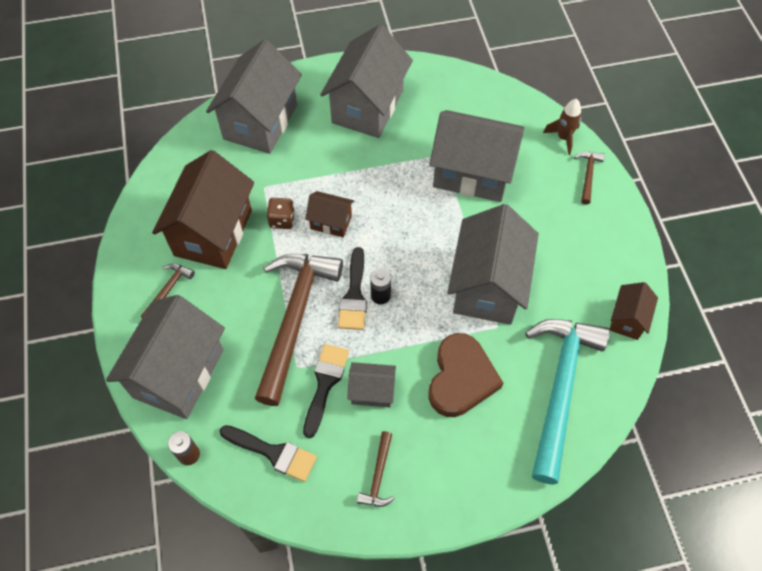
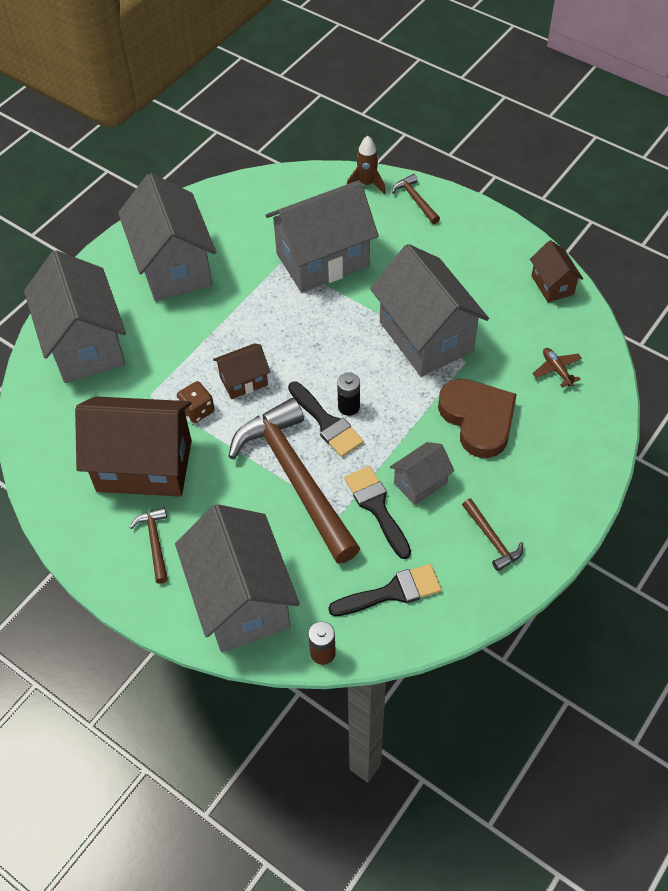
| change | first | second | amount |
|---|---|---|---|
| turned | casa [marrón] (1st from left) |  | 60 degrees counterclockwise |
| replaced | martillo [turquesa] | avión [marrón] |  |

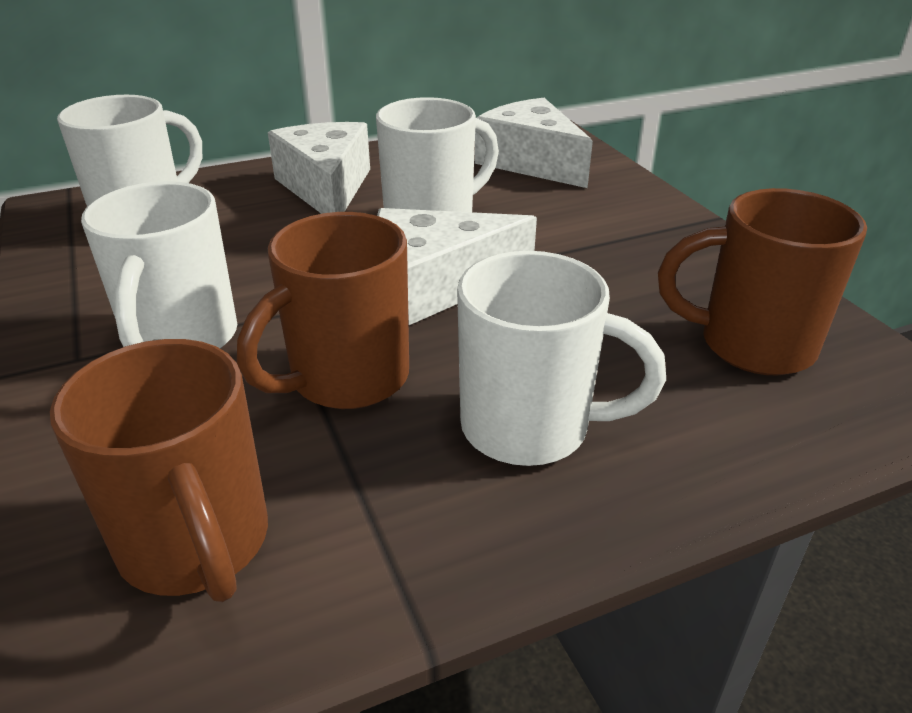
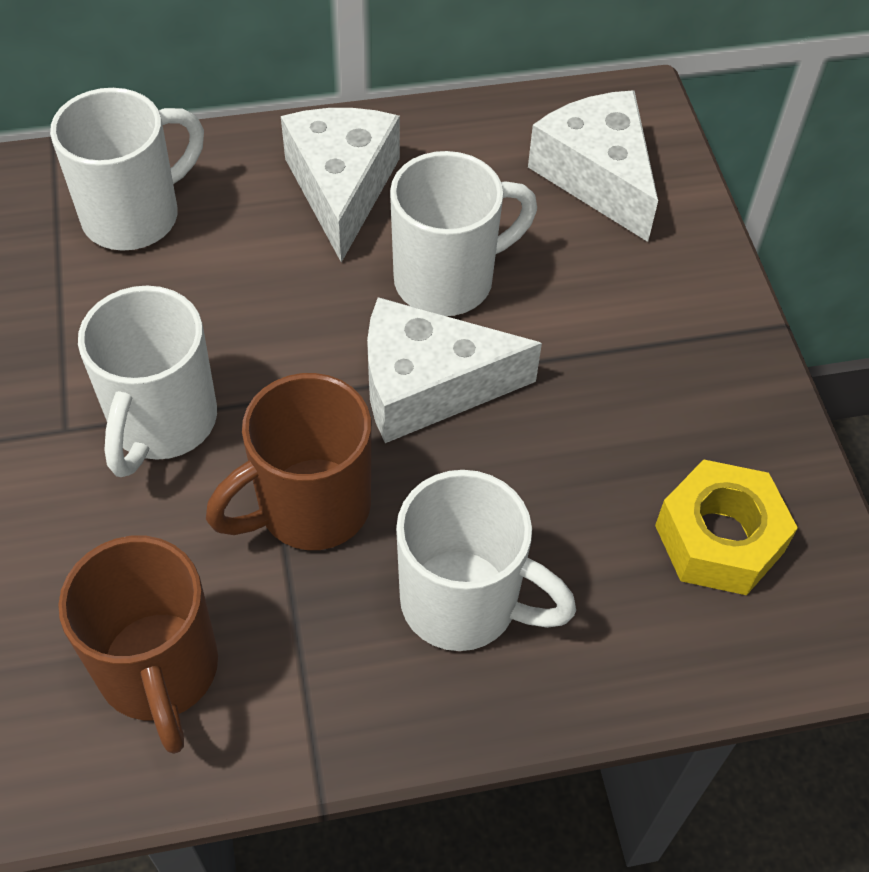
| change | first | second | amount |
|---|---|---|---|
| replaced | taza [marrón] (3rd from left) | tuerca [amarillo] |  |

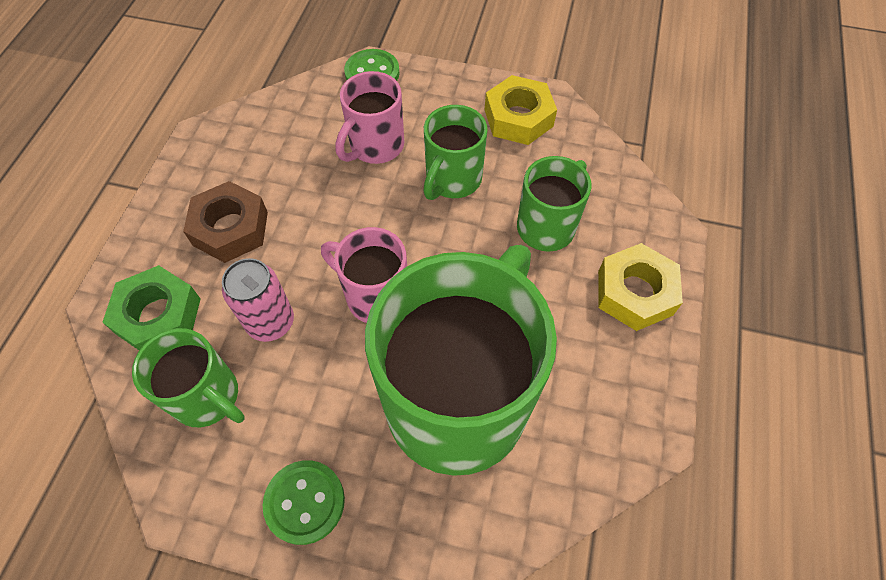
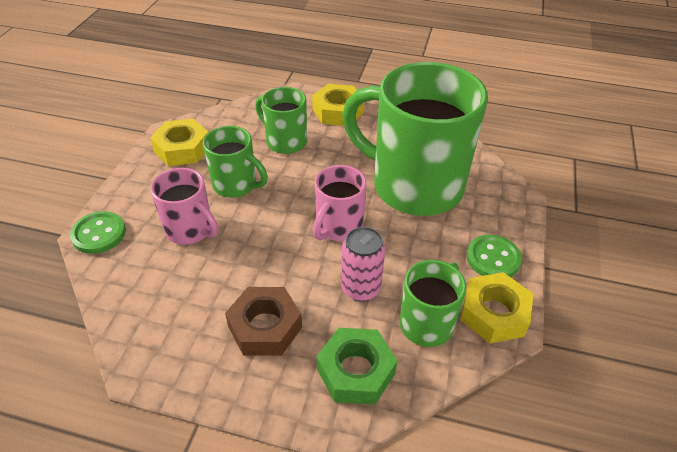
| change | first | second | amount |
|---|---|---|---|
| added |  | tuerca [amarillo] (3rd from left) |  |

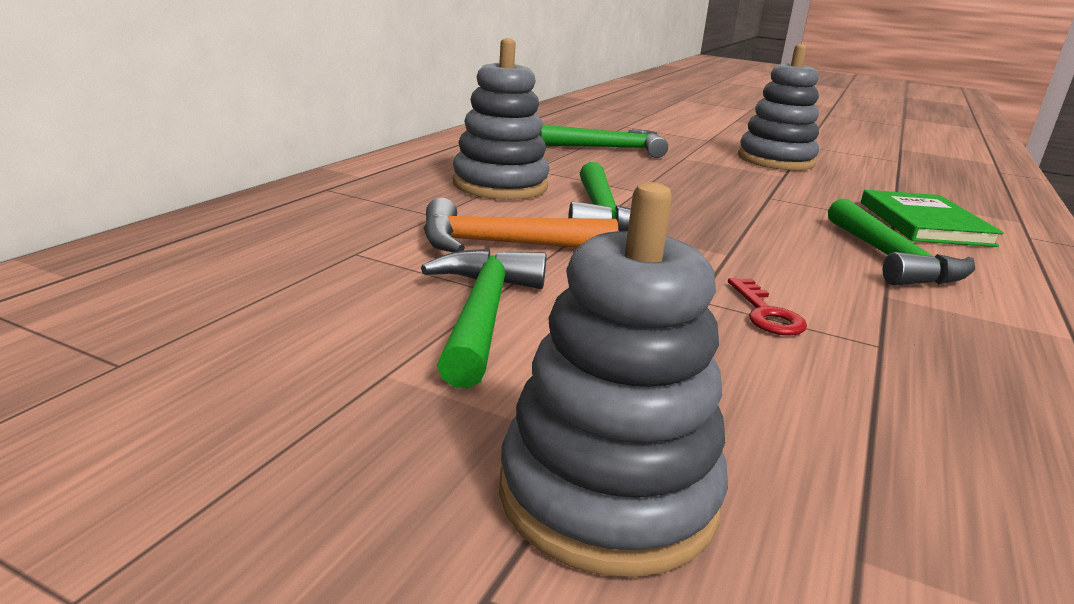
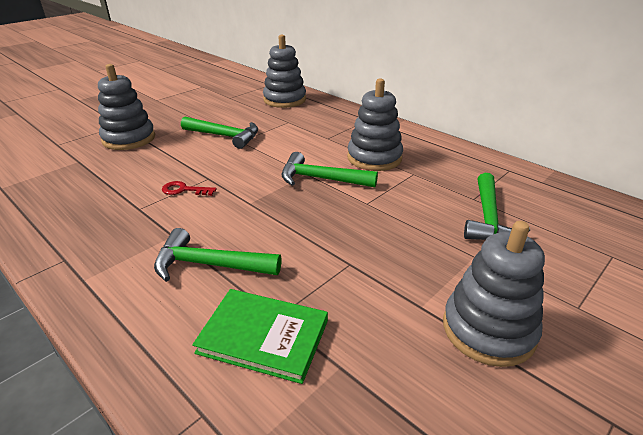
| change | first | second | amount |
|---|---|---|---|
| removed | martillo [naranja] |  |  |
| added |  | juguete apilable [gris] (2nd from left) |  |

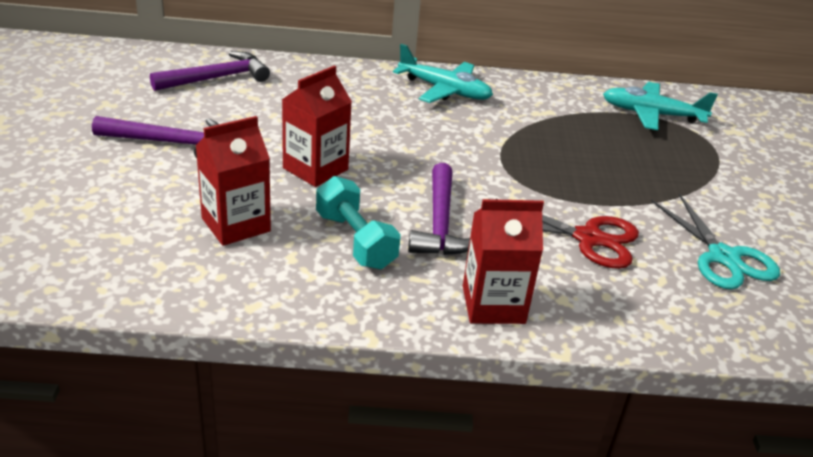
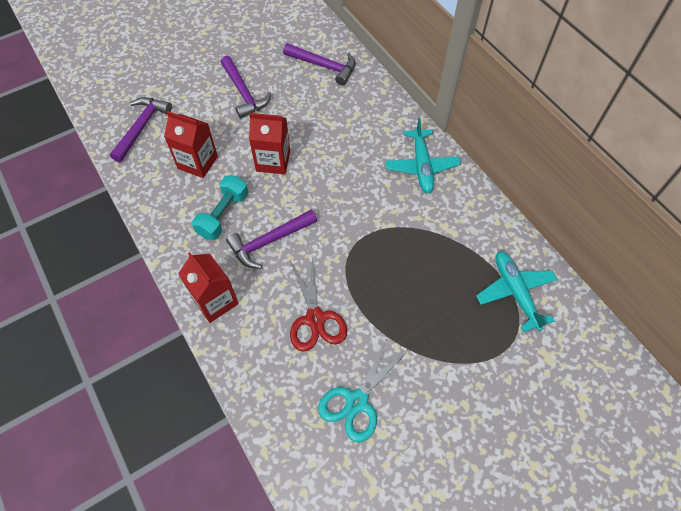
| change | first | second | amount |
|---|---|---|---|
| added |  | martillo [morado] (1st from left) |  |

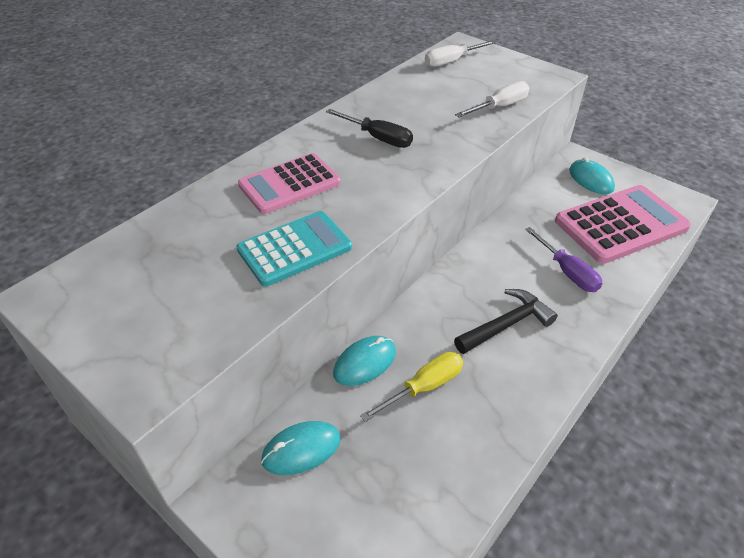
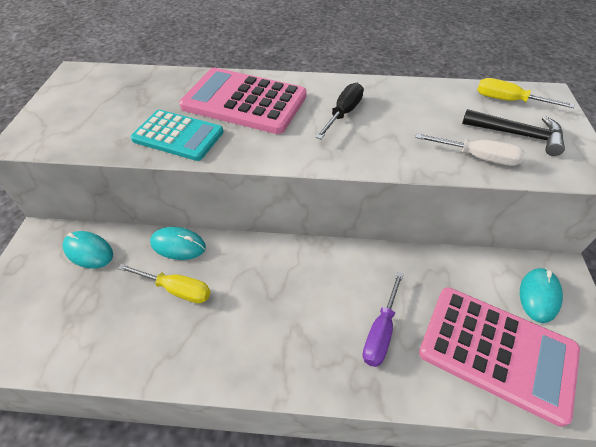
| change | first | second | amount |
|---|---|---|---|
| resized | calculadora [rosa] (1st from left) |  | x1.52 |
| turned | destornillador [negro] |  | 150 degrees counterclockwise |
| recoloured | destornillador [blanco] (1st from left) | destornillador [amarillo] (2nd from left) |  |
| moved | martillo [negro] |  |  |

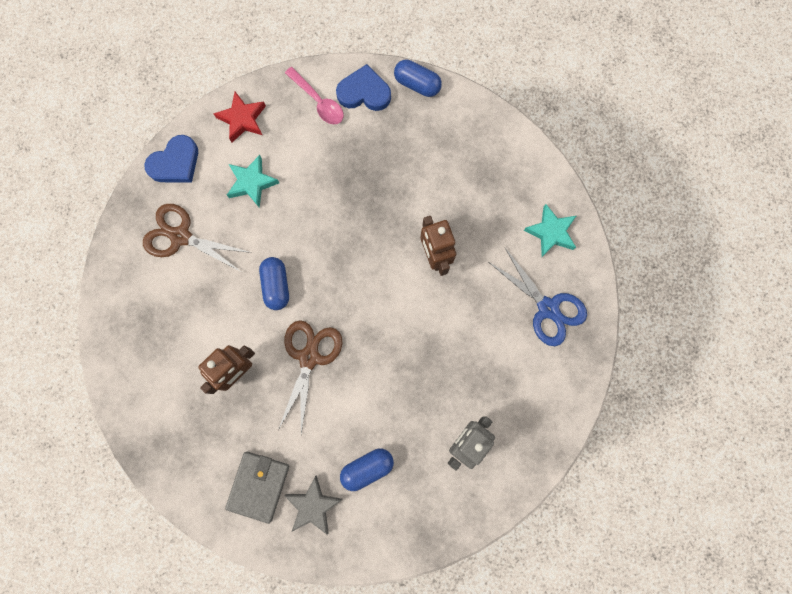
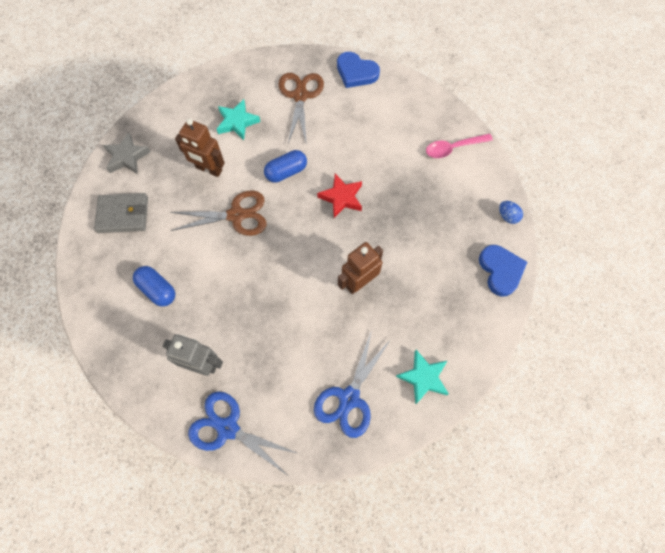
| change | first | second | amount |
|---|---|---|---|
| moved | estrella [rojo] |  |  |
| moved | estrella [turquesa] (1st from left) |  |  |
| moved | estrella [gris] |  |  |
| turned | cuchara [rosa] |  | 45 degrees clockwise |
| moved | corazón [azul] (2nd from left) |  |  |
| replaced | cápsula [azul] (3rd from left) | huevo [azul] |  |
| added |  | tijeras [azul] (1st from left) |  |

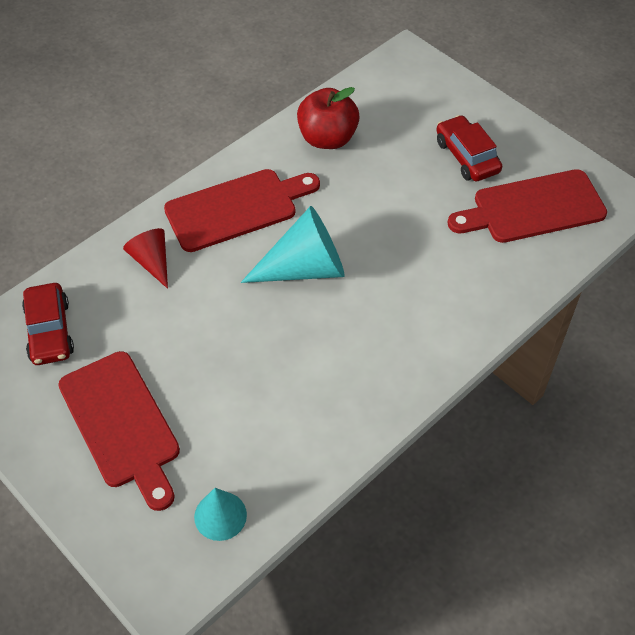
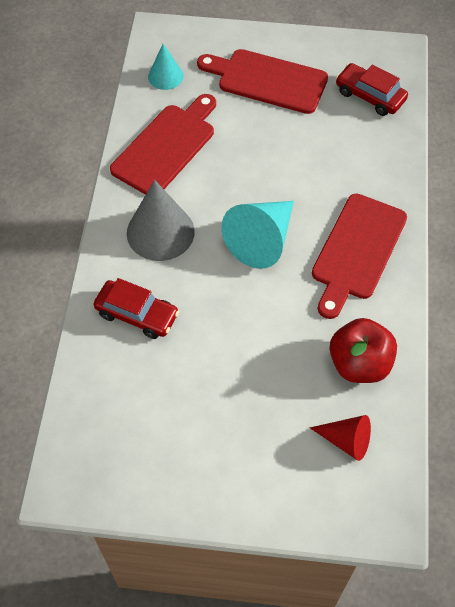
| change | first | second | amount |
|---|---|---|---|
| moved | cono [rojo] |  |  |
| moved | coche [rojo] (2nd from left in the first image) | coche [rojo] (1st from left) |  |
| moved | tabla de cortar [rojo] (3rd from left in the first image) | tabla de cortar [rojo] (1st from left) |  |
| added |  | cono [gris] |  |

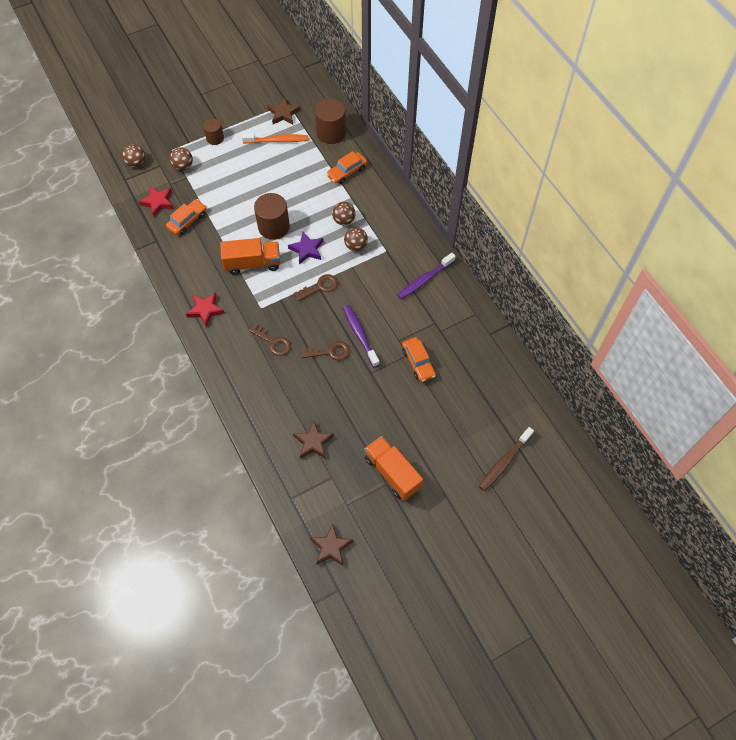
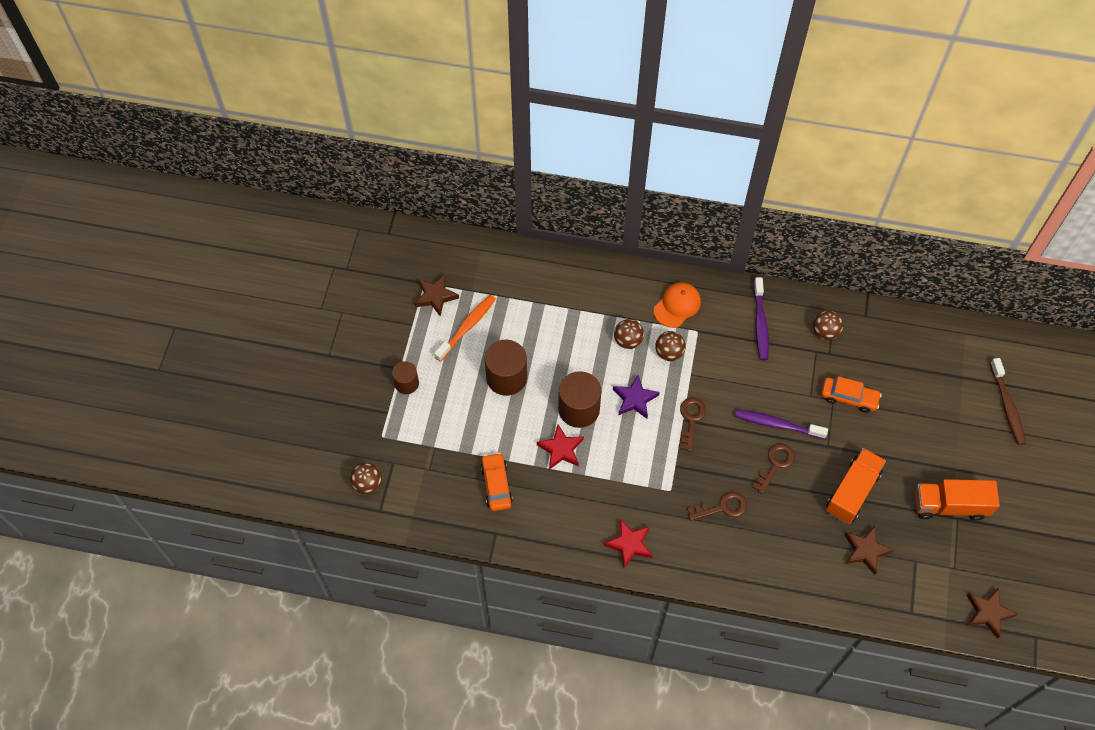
| change | first | second | amount |
|---|---|---|---|
| moved | estrella [rojo] (1st from left) |  |  |
| moved | pelota [marrón] (2nd from left in the first image) | pelota [marrón] (4th from left) |  |
| moved | camión [naranja] (1st from left) |  |  |
| moved | cilindro [marrón] (3rd from left in the first image) | cilindro [marrón] (2nd from left) |  |
| removed | coche [naranja] (2nd from left) |  |  |
| added |  | gorra [naranja] |  |

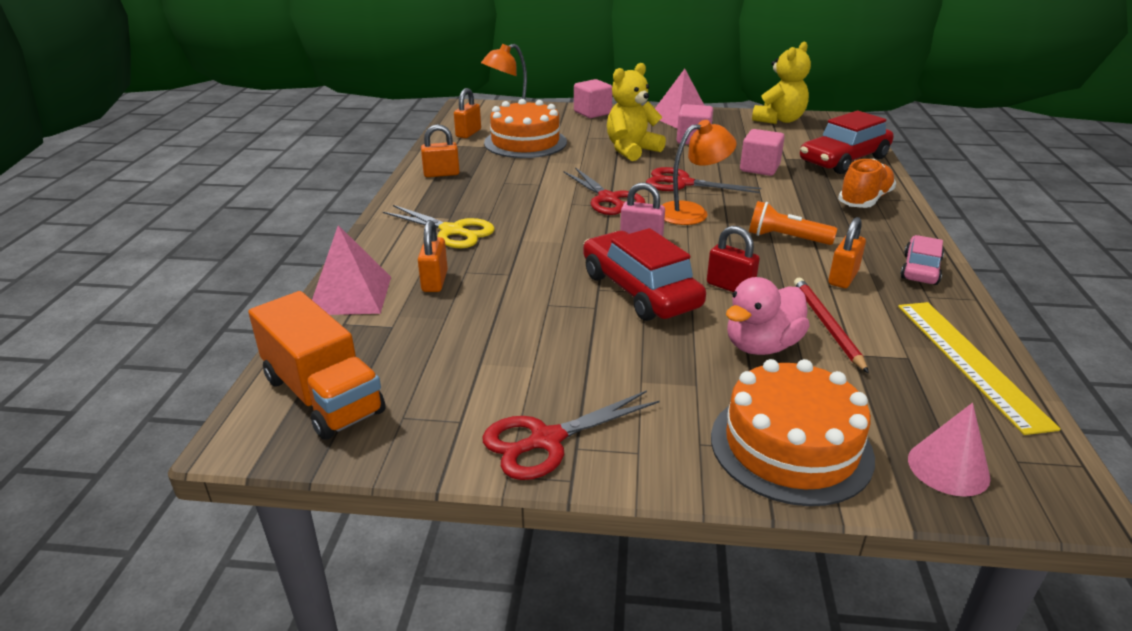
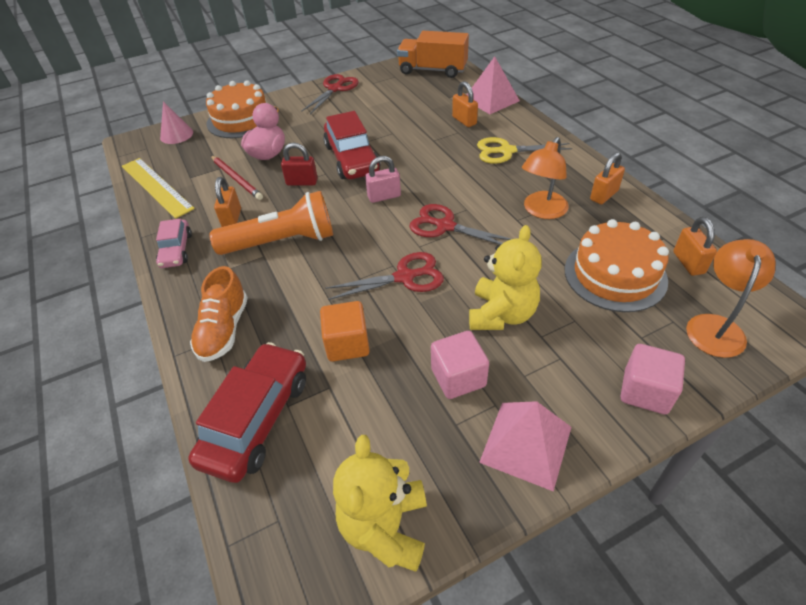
| change | first | second | amount |
|---|---|---|---|
| turned | coche [rojo] (1st from left in the first image) | coche [rojo] (2nd from left) | 45 degrees clockwise |
| moved | lámpara [naranja] (2nd from left in the first image) | lámpara [naranja] (1st from left) |  |
| recoloured | cubo [rosa] (3rd from left) | cubo [naranja] |  |
| resized | lámpara de mano [naranja] |  | x1.68 |

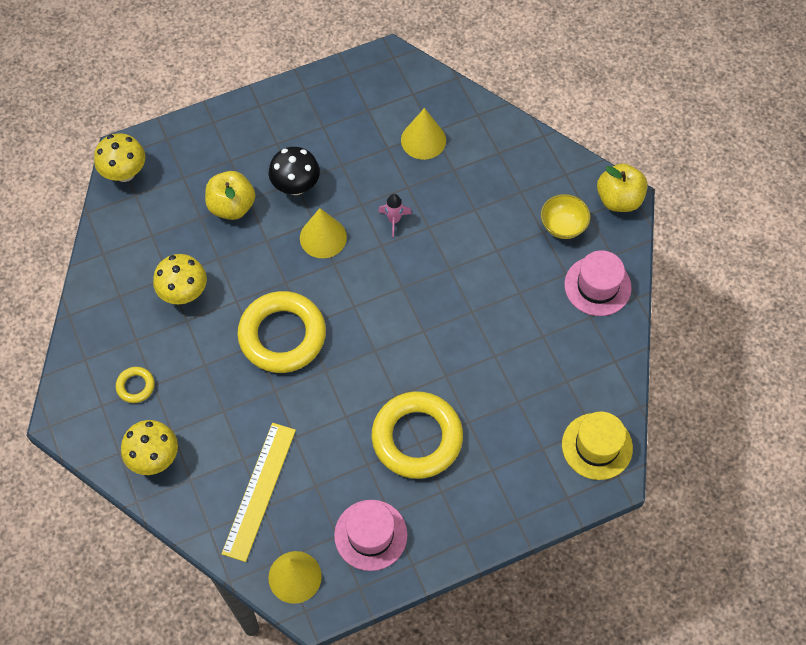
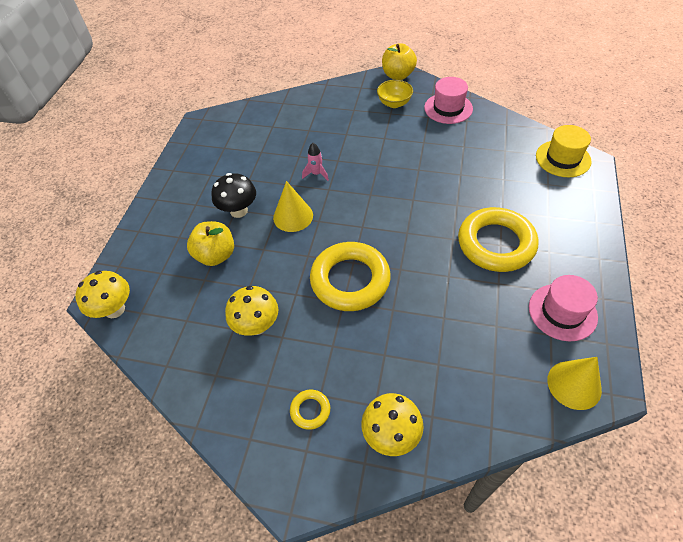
| change | first | second | amount |
|---|---|---|---|
| removed | regla [amarillo] |  |  |
| removed | cono [amarillo] (3rd from left) |  |  |

